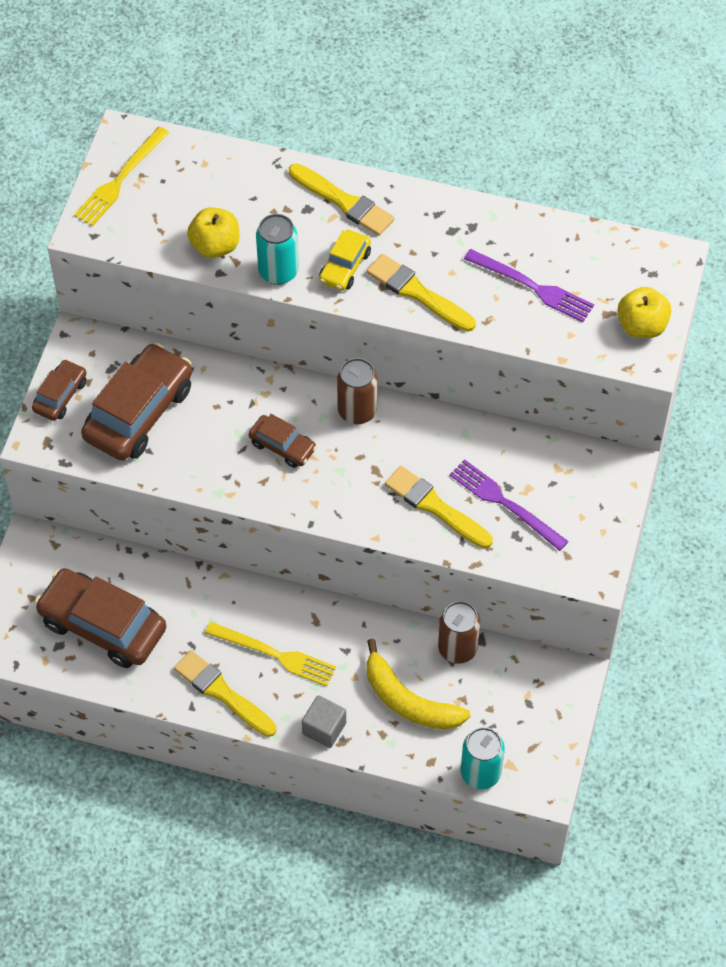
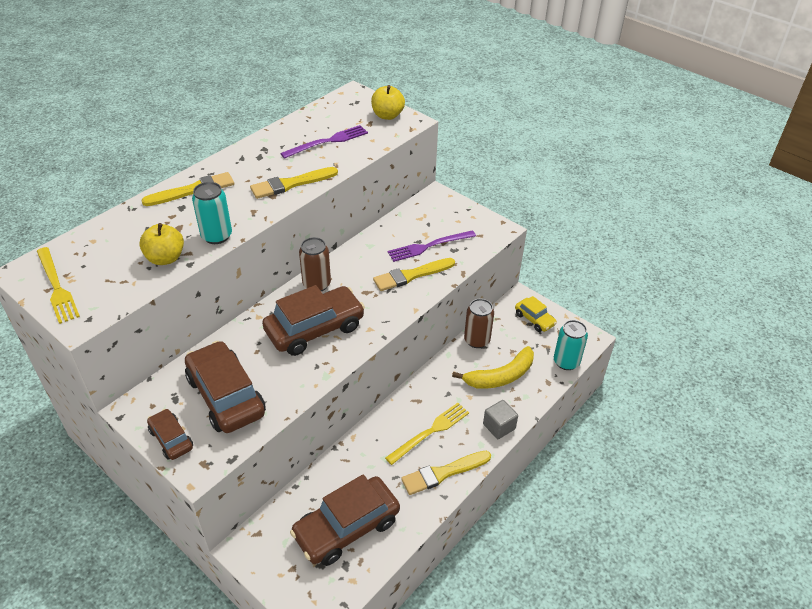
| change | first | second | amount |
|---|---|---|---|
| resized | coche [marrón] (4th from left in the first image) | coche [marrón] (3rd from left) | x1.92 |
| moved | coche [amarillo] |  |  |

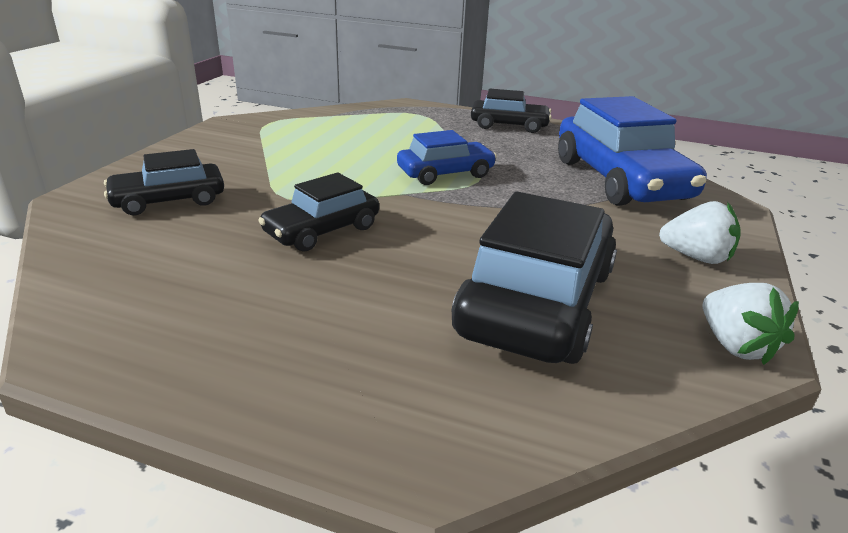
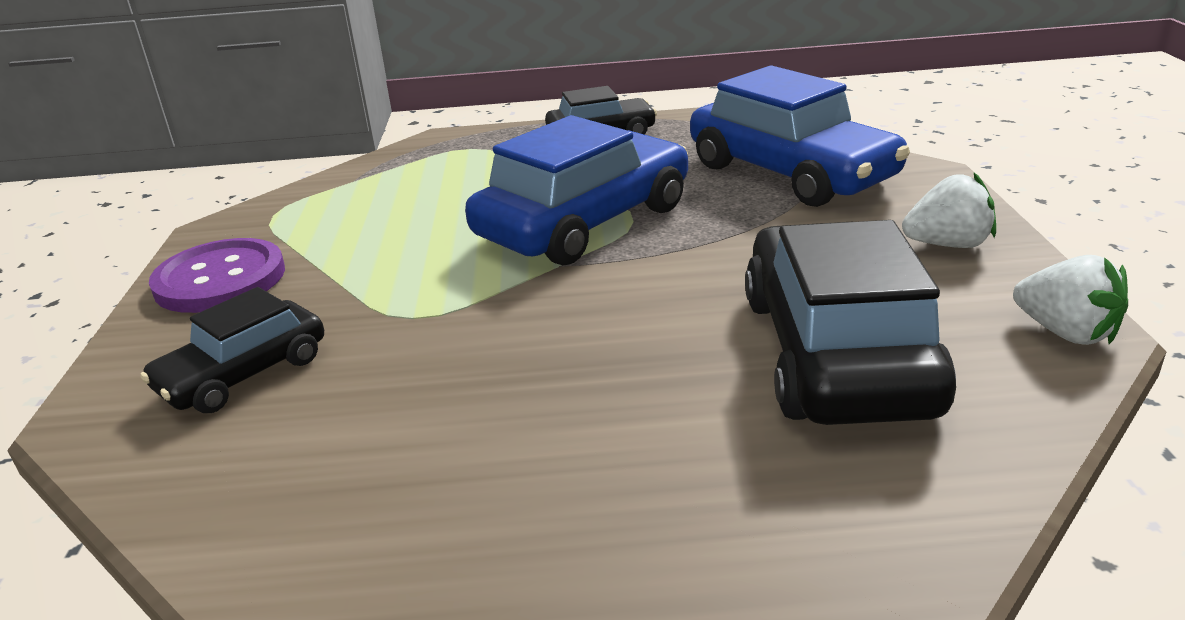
| change | first | second | amount |
|---|---|---|---|
| removed | coche [negro] (2nd from left) |  |  |
| resized | coche [azul] (1st from left) |  | x1.78 |
| added |  | botón [morado] |  |

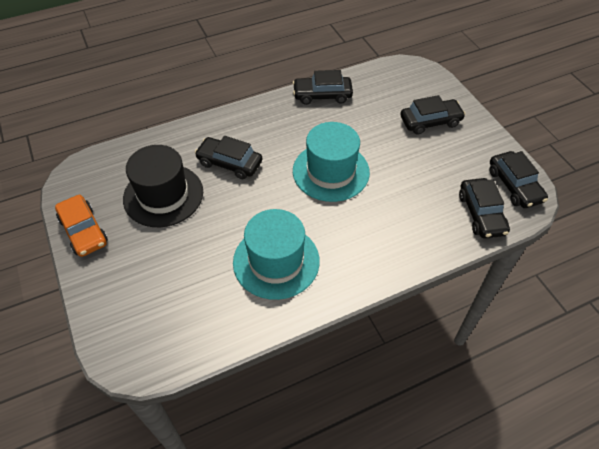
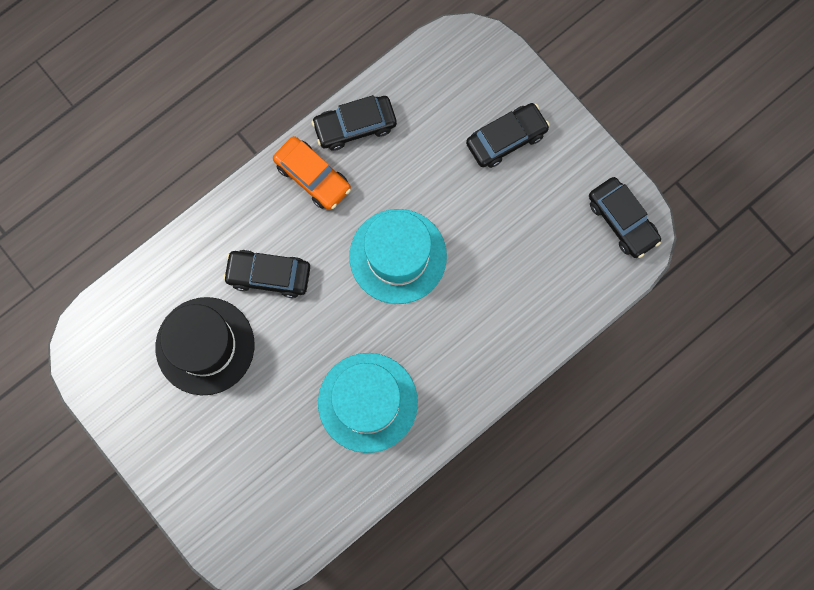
| change | first | second | amount |
|---|---|---|---|
| moved | coche [naranja] |  |  |
| removed | coche [negro] (4th from left) |  |  |

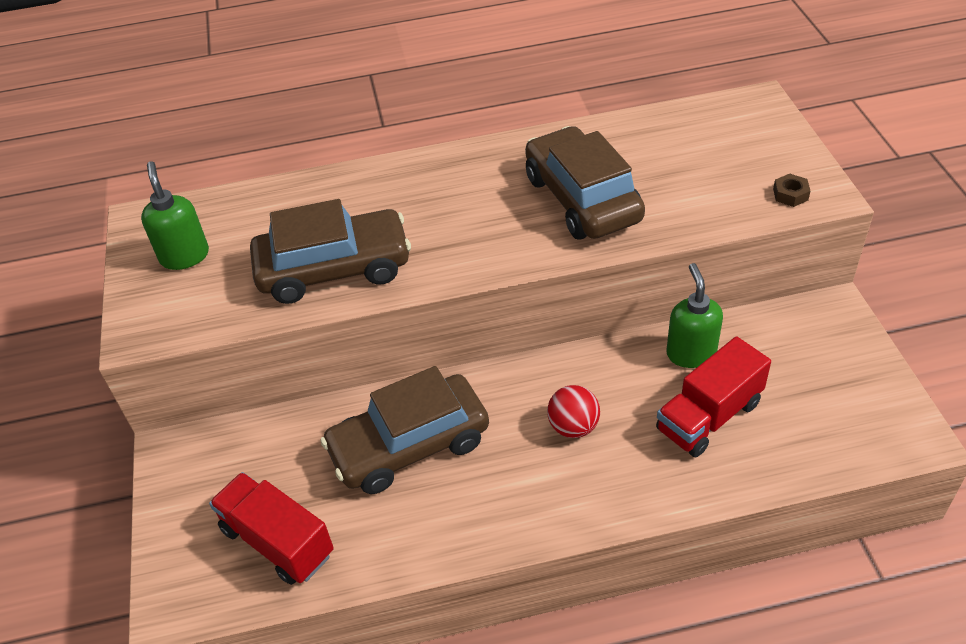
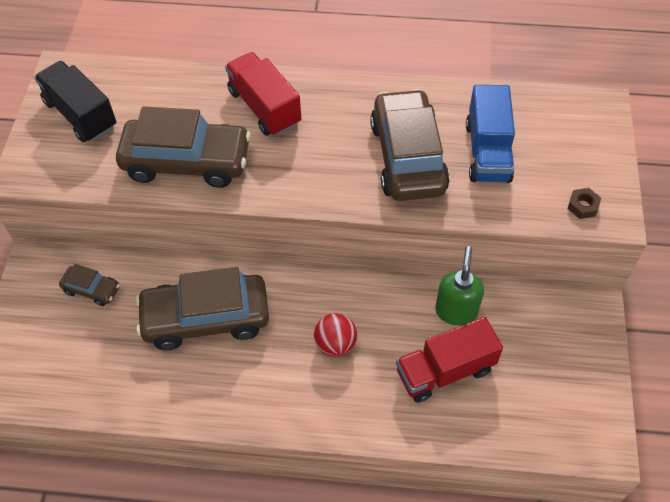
| change | first | second | amount |
|---|---|---|---|
| replaced | dispensador de jabón [verde] (1st from left) | camión [negro] |  |
| moved | camión [rojo] (1st from left) |  |  |
| added |  | coche [marrón] (1st from left) |  |
| added |  | camión [azul] |  |

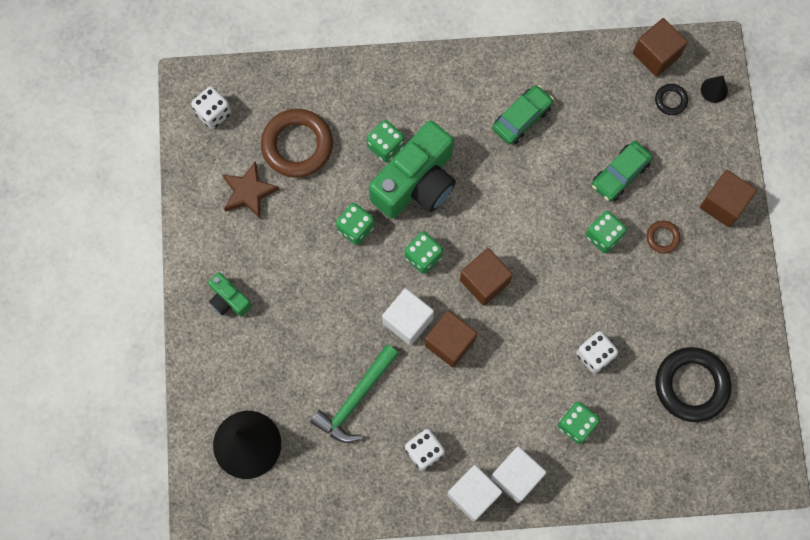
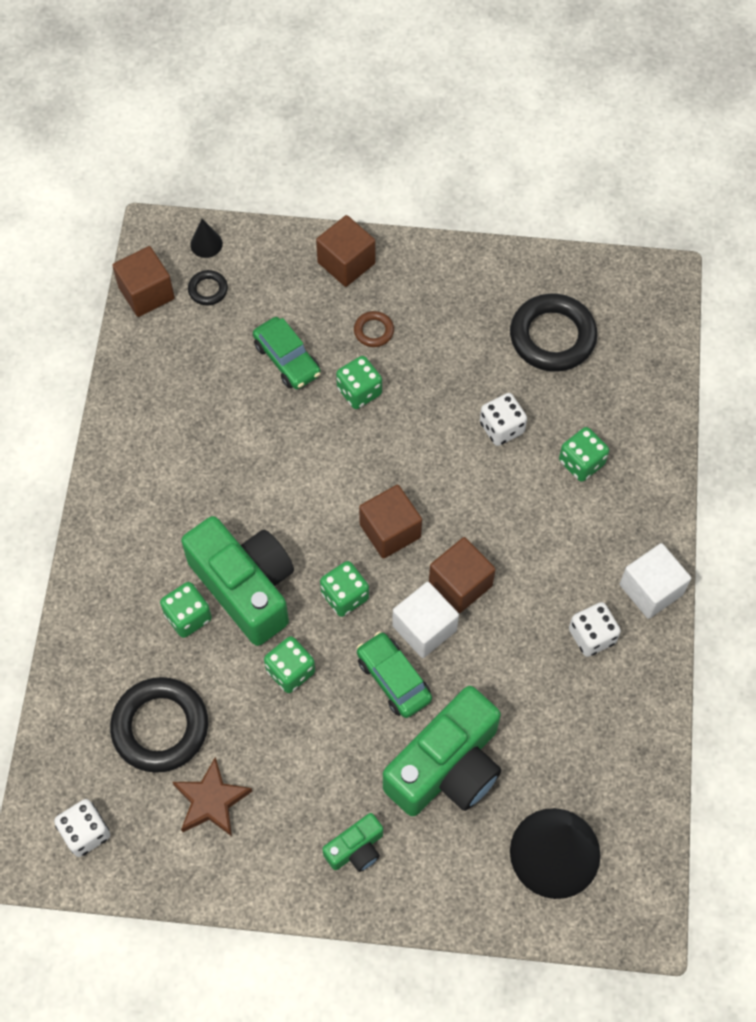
| change | first | second | amount |
|---|---|---|---|
| recoloured | anillo [marrón] (1st from left) | anillo [negro] (1st from left) |  |
| removed | martillo [verde] |  |  |
| removed | cubo [blanco] (3rd from left) |  |  |
| moved | coche [verde] (1st from left in the first image) | coche [verde] (2nd from left) |  |
| added |  | cámara [verde] (3rd from left) |  |

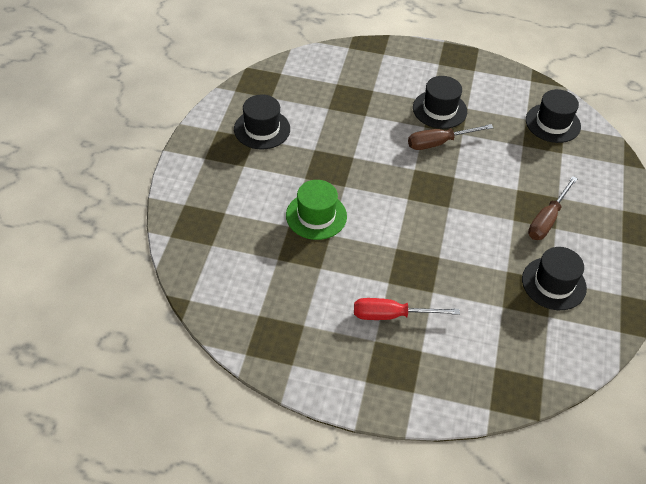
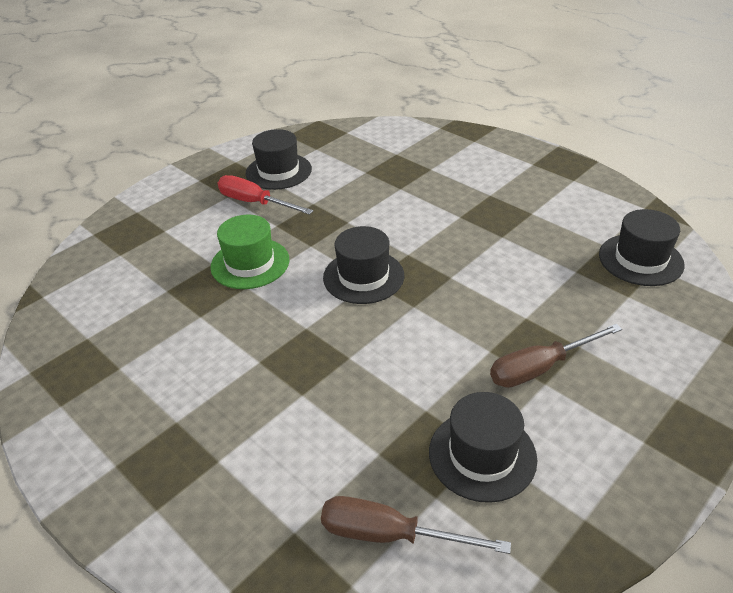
| change | first | second | amount |
|---|---|---|---|
| moved | destornillador [rojo] |  |  |
| moved | destornillador [marrón] (1st from left) |  |  |
| moved | sombrero [negro] (2nd from left) |  |  |

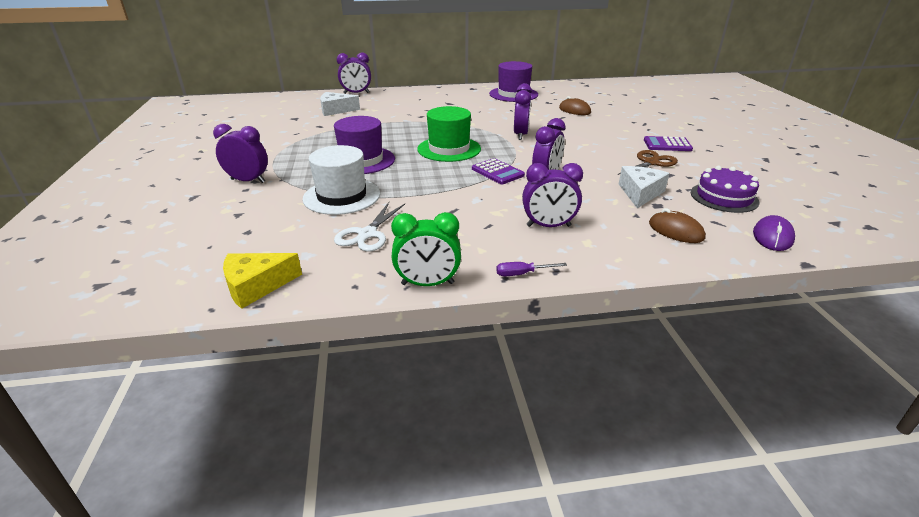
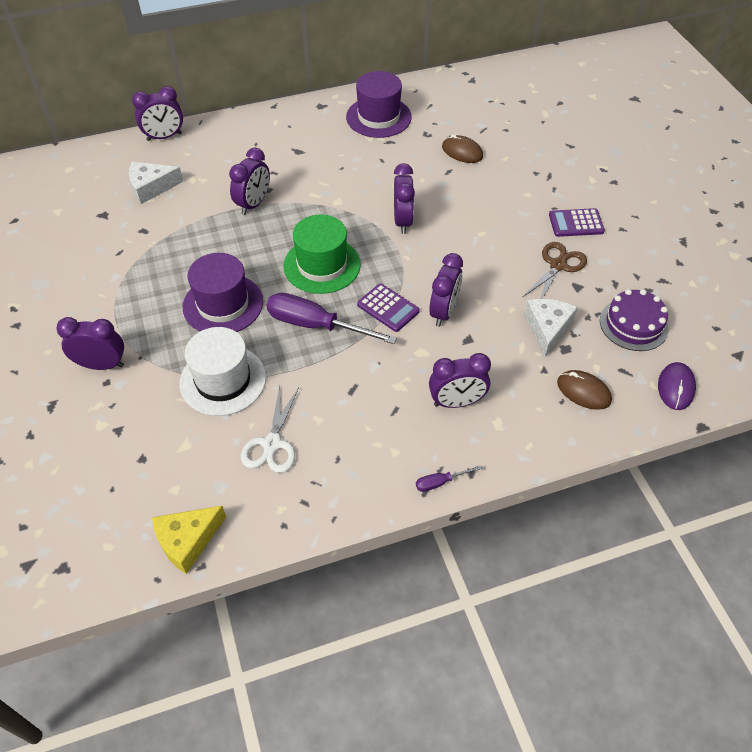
| change | first | second | amount |
|---|---|---|---|
| removed | despertador [verde] |  |  |
| added |  | despertador [morado] (3rd from left) |  |
| added |  | destornillador [morado] (1st from left) |  |

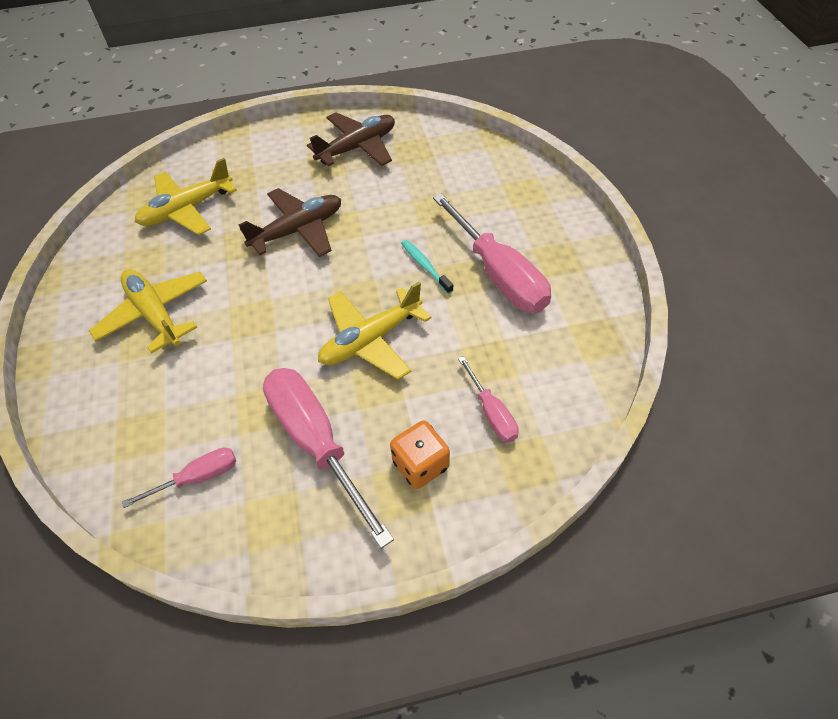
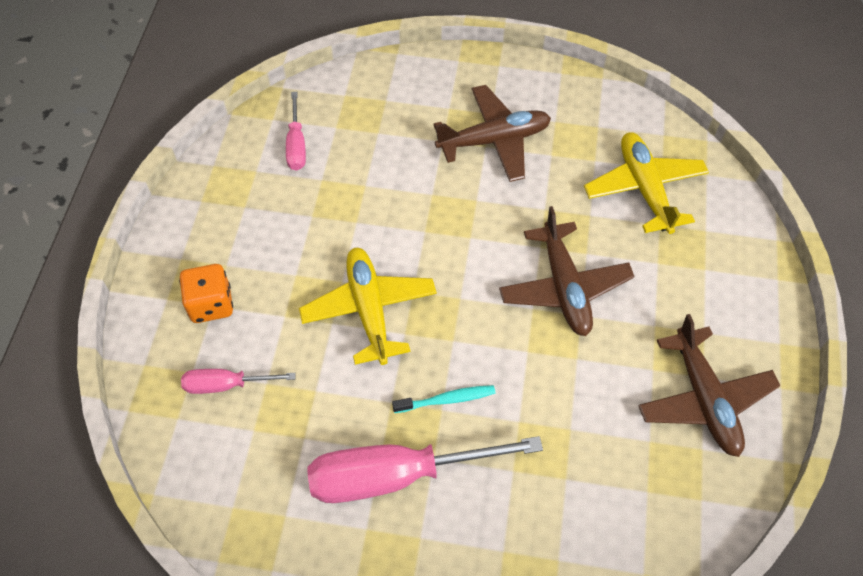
| change | first | second | amount |
|---|---|---|---|
| recoloured | avión [amarillo] (1st from left) | avión [marrón] (1st from left) |  |
| removed | destornillador [rosa] (2nd from left) |  |  |

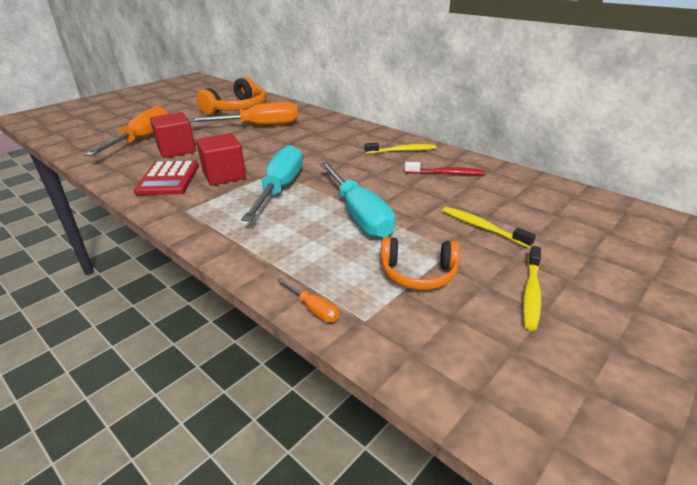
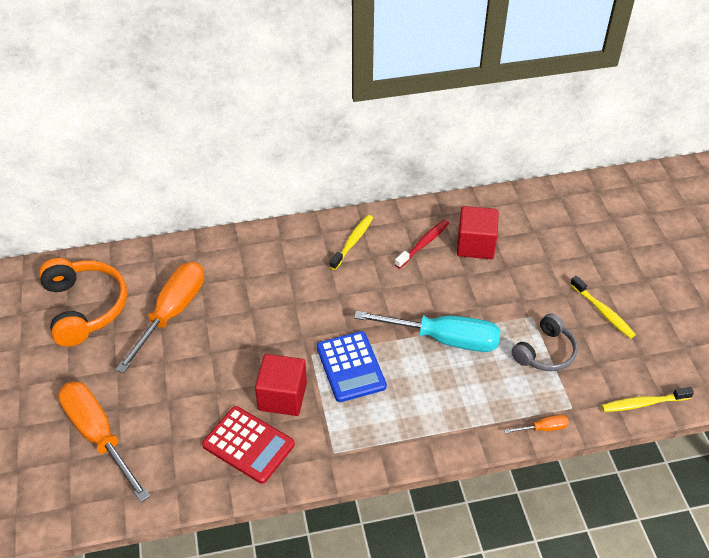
| change | first | second | amount |
|---|---|---|---|
| moved | cubo [rojo] (1st from left in the first image) | cubo [rojo] (2nd from left) |  |
| replaced | destornillador [turquesa] (1st from left) | calculadora [azul] |  |
| recoloured | auriculares [naranja] (2nd from left) | auriculares [gris] |  |
| moved | cepillo de dientes [amarillo] (2nd from left in the first image) | cepillo de dientes [amarillo] (3rd from left) |  |

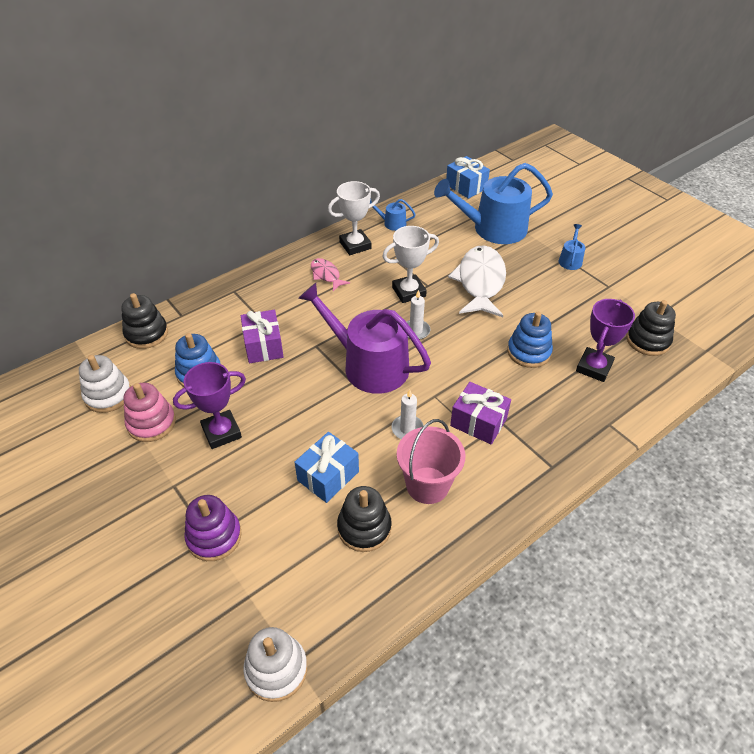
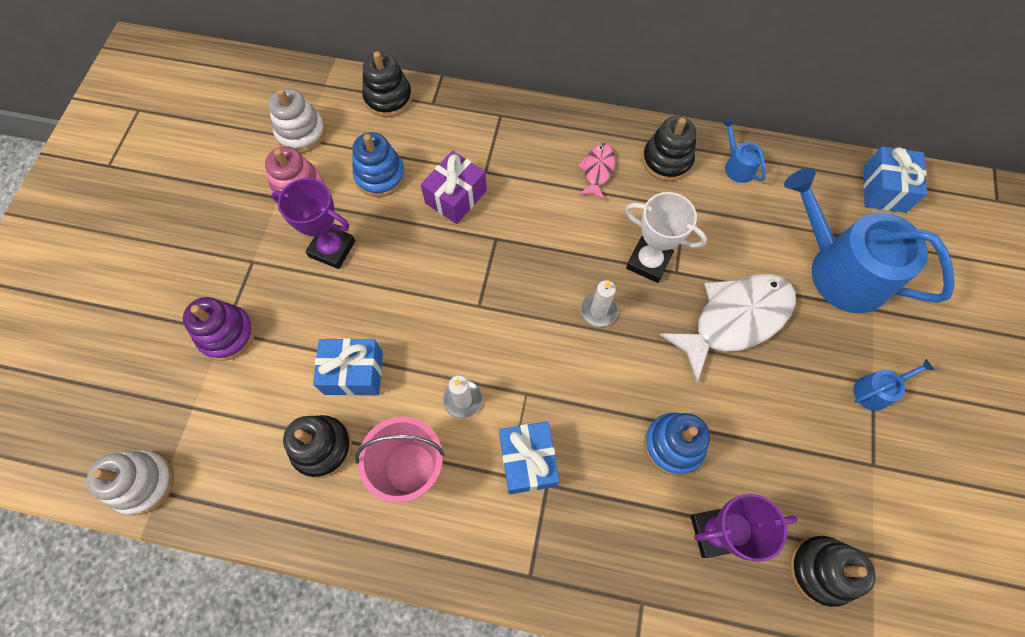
| change | first | second | amount |
|---|---|---|---|
| removed | regadera [morado] |  |  |
| replaced | trofeo [blanco] (1st from left) | juguete apilable [negro] (3rd from left) |  |
| recoloured | regalo [morado] (2nd from left) | regalo [azul] (2nd from left) |  |

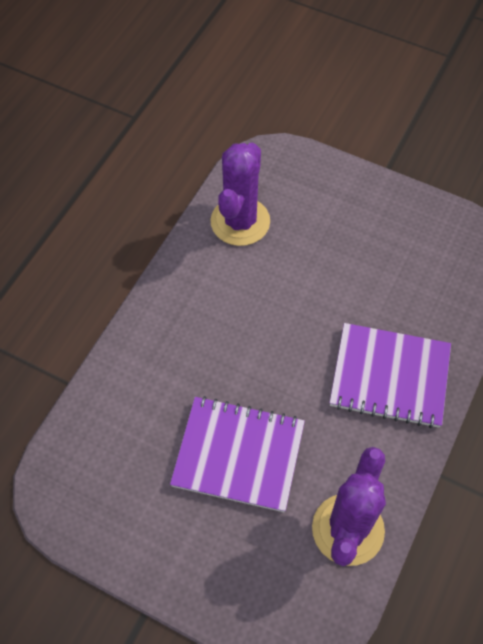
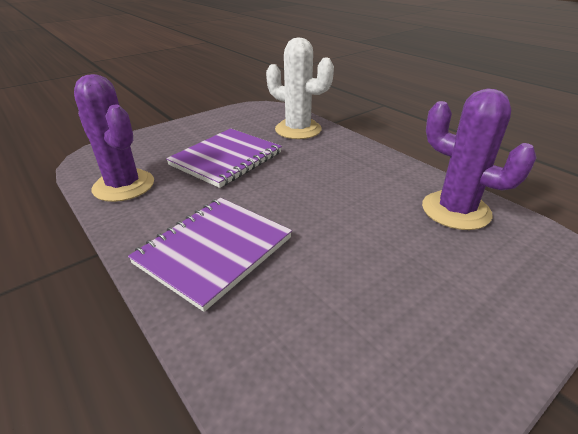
| change | first | second | amount |
|---|---|---|---|
| added |  | cactus [blanco] |  |

